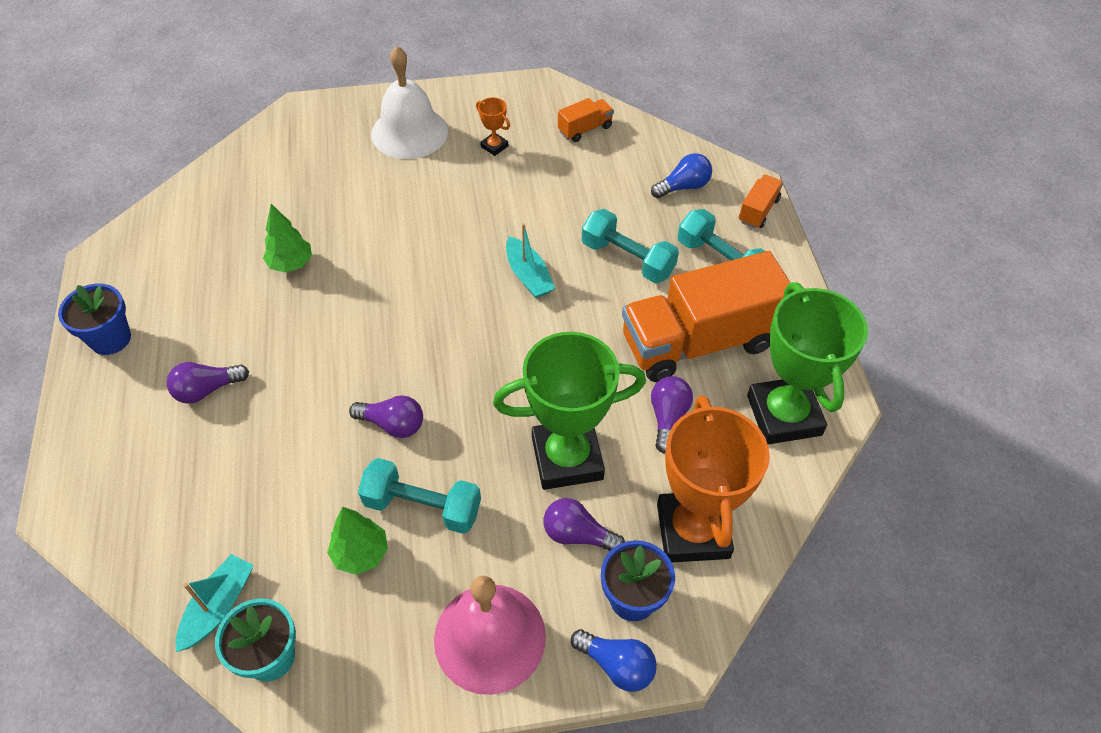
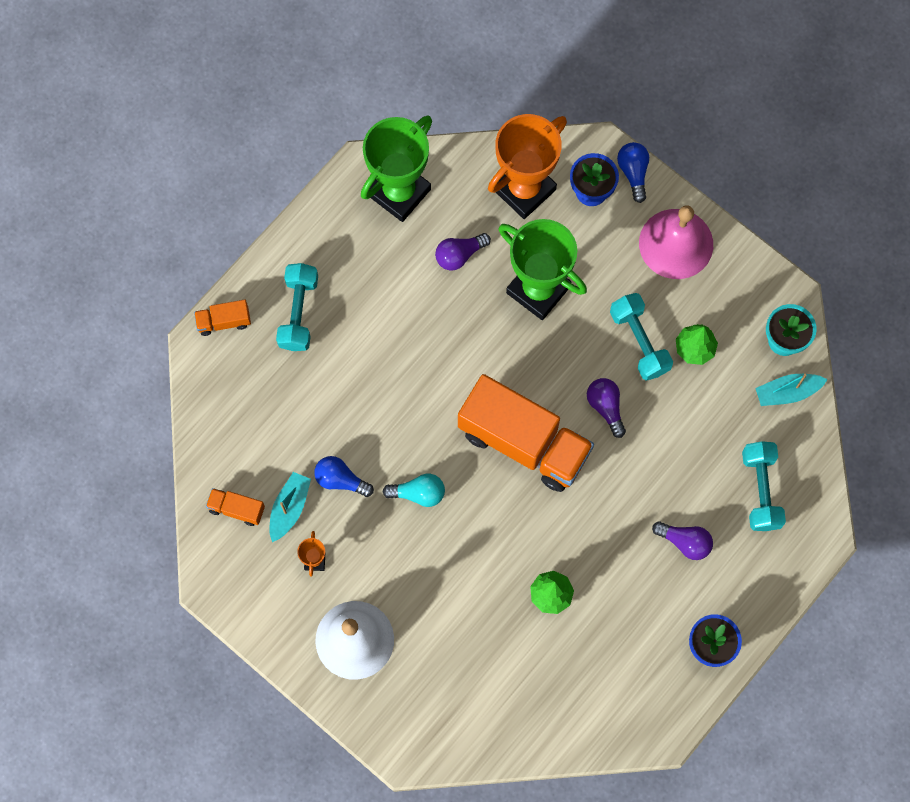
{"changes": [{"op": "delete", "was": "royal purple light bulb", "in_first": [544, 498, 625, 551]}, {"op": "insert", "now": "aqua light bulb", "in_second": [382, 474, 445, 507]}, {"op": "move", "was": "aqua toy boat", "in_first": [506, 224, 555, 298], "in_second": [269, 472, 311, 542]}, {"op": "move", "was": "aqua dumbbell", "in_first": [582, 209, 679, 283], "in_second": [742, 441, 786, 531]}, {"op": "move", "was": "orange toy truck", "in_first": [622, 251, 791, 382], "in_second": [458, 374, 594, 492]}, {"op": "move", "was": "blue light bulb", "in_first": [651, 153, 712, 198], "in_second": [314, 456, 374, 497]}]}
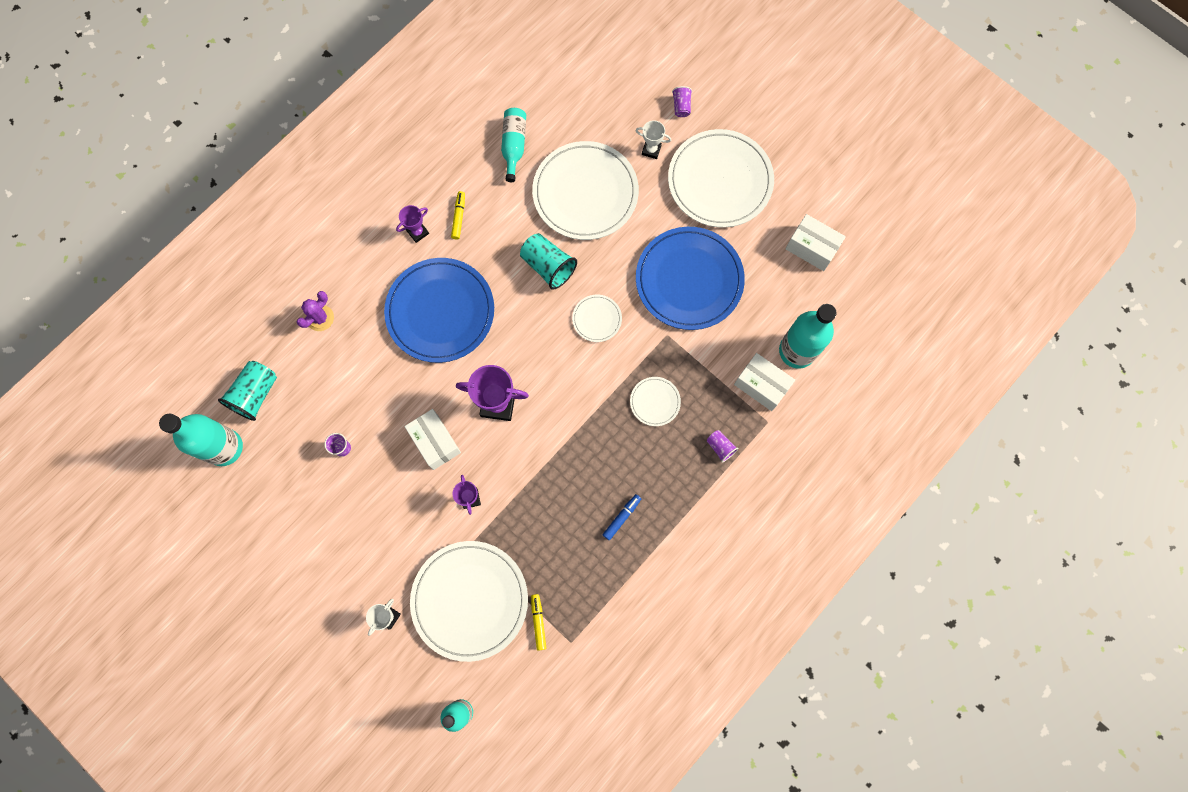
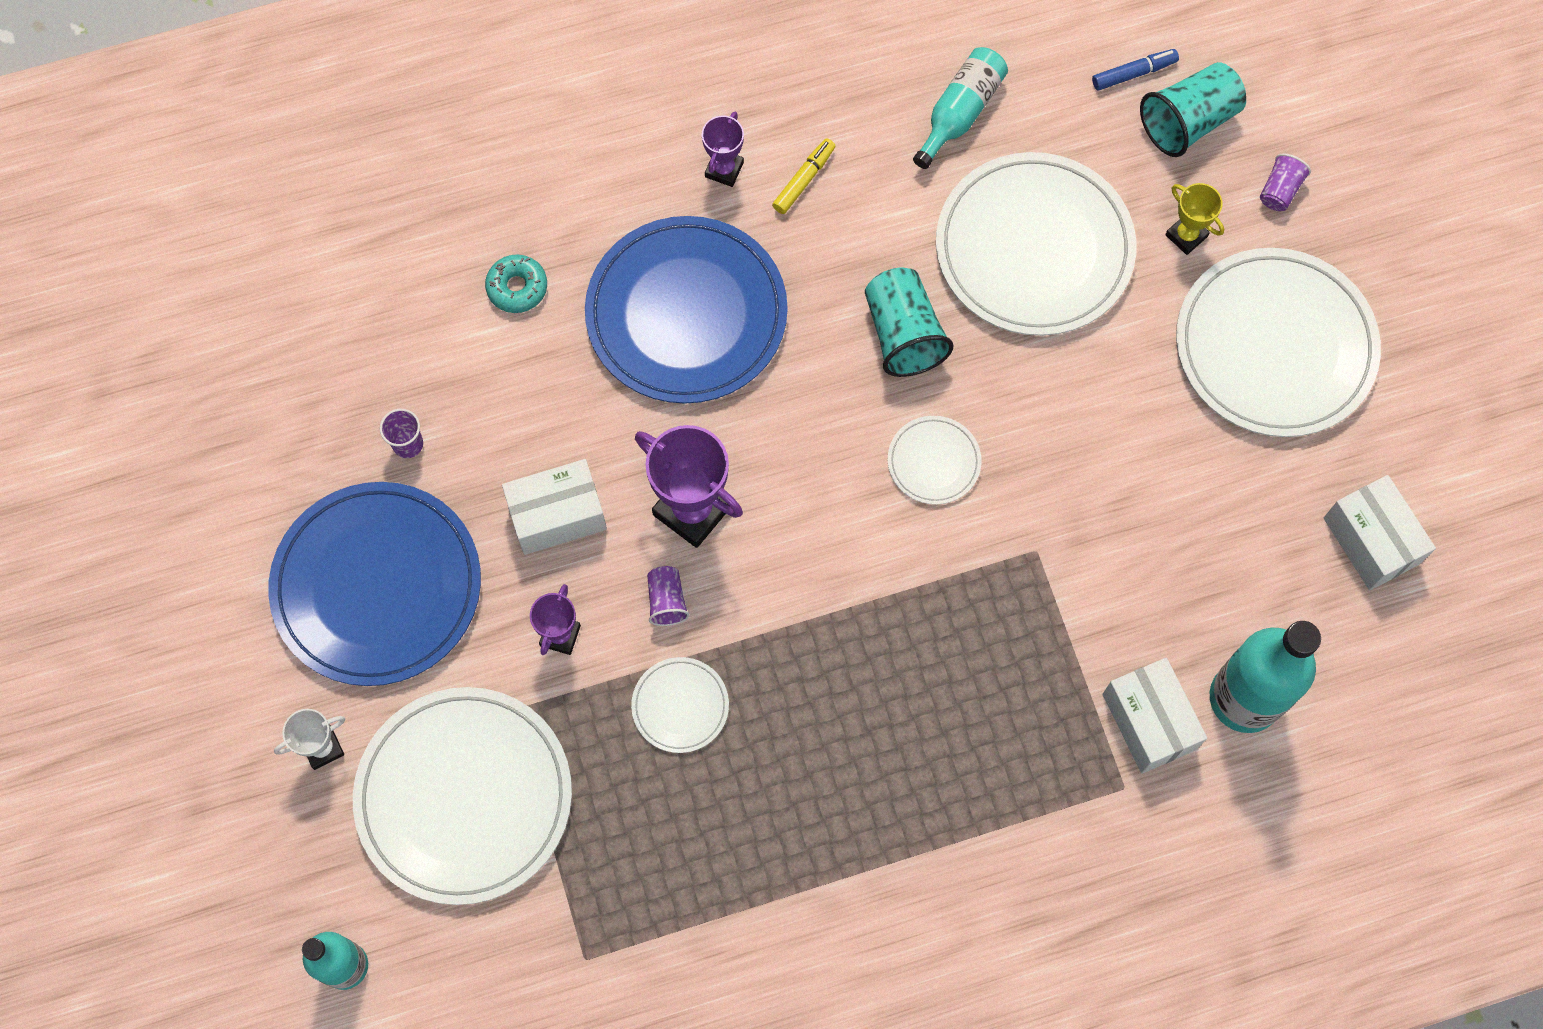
{"changes": [{"op": "delete", "was": "aqua drink bottle", "in_first": [159, 414, 243, 466]}, {"op": "delete", "was": "royal purple cactus", "in_first": [297, 291, 334, 331]}, {"op": "delete", "was": "yellow felt pen", "in_first": [531, 594, 546, 651]}, {"op": "insert", "now": "aqua doughnut", "in_second": [485, 255, 547, 313]}, {"op": "move", "was": "aqua beaker", "in_first": [218, 361, 277, 421], "in_second": [1140, 62, 1246, 157]}, {"op": "move", "was": "blue felt pen", "in_first": [603, 494, 641, 540], "in_second": [1092, 49, 1179, 90]}, {"op": "move", "was": "white dinner plate", "in_first": [630, 377, 681, 426], "in_second": [631, 657, 729, 753]}, {"op": "move", "was": "blue dinner plate", "in_first": [636, 227, 745, 330], "in_second": [268, 482, 481, 686]}, {"op": "move", "was": "royal purple beaker", "in_first": [707, 430, 739, 463], "in_second": [647, 566, 690, 626]}, {"op": "recolor", "was": "white prize cup", "now": "yellow prize cup", "in_first": [635, 120, 671, 159], "in_second": [1165, 183, 1224, 255]}, {"op": "rotate", "was": "royal purple prize cup", "in_first": [396, 205, 429, 243], "in_second": [702, 111, 744, 187], "clockwise": -60}, {"op": "rotate", "was": "white box", "in_first": [404, 409, 461, 470], "in_second": [502, 459, 607, 555], "clockwise": 75}]}
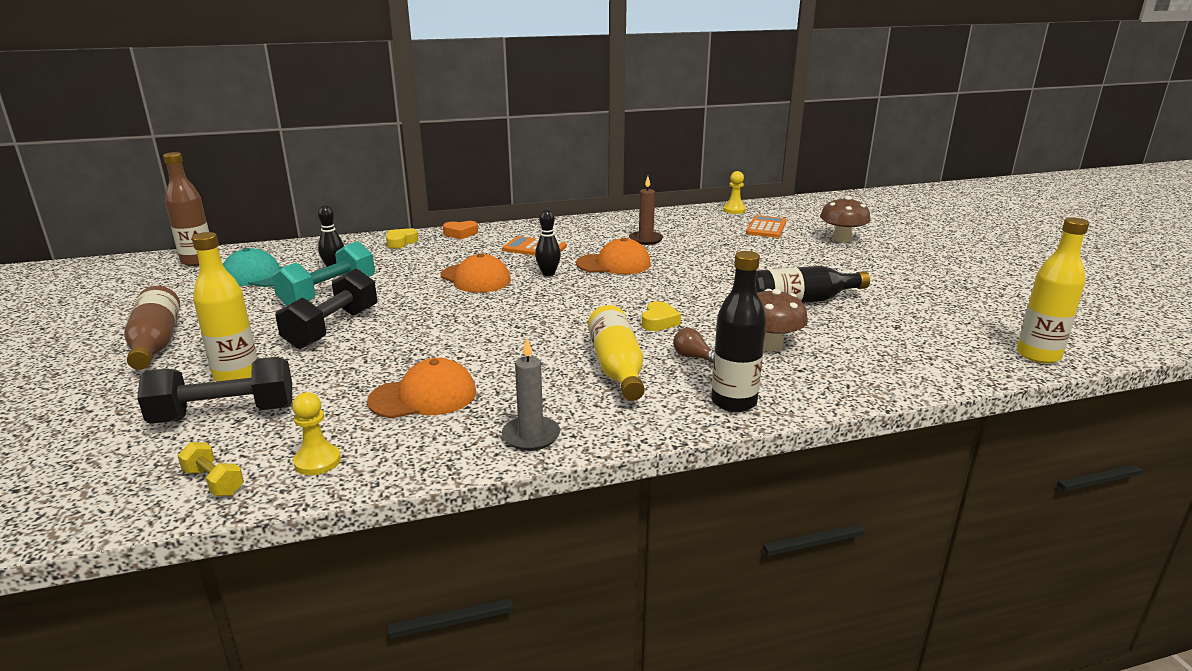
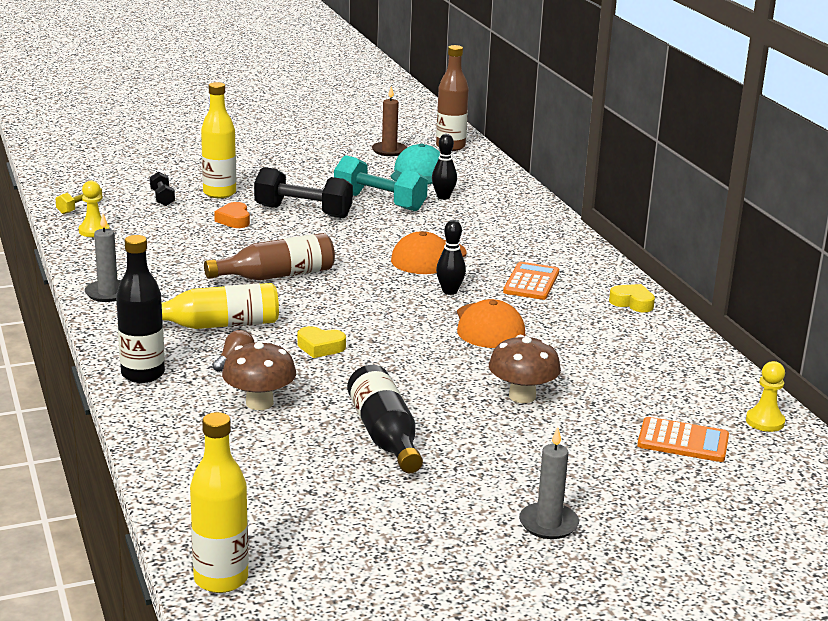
{"changes": [{"op": "delete", "was": "orange cap", "in_first": [367, 358, 476, 418]}, {"op": "insert", "now": "ash-grey wax candle", "in_second": [519, 427, 579, 539]}, {"op": "move", "was": "dark brown drink bottle", "in_first": [124, 286, 180, 370], "in_second": [204, 233, 335, 281]}, {"op": "move", "was": "yellow heart shape", "in_first": [386, 228, 419, 249], "in_second": [609, 284, 655, 312]}, {"op": "move", "was": "orange heart shape", "in_first": [443, 221, 478, 239], "in_second": [214, 202, 250, 228]}, {"op": "move", "was": "dark brown wax candle", "in_first": [629, 176, 663, 245], "in_second": [372, 86, 407, 156]}, {"op": "move", "was": "dark brown toadstool", "in_first": [820, 196, 871, 243], "in_second": [489, 335, 561, 403]}, {"op": "resize", "was": "ebony dumbbell", "in_first": [137, 357, 292, 424], "in_second": [150, 172, 175, 206], "ratio": 0.5}]}
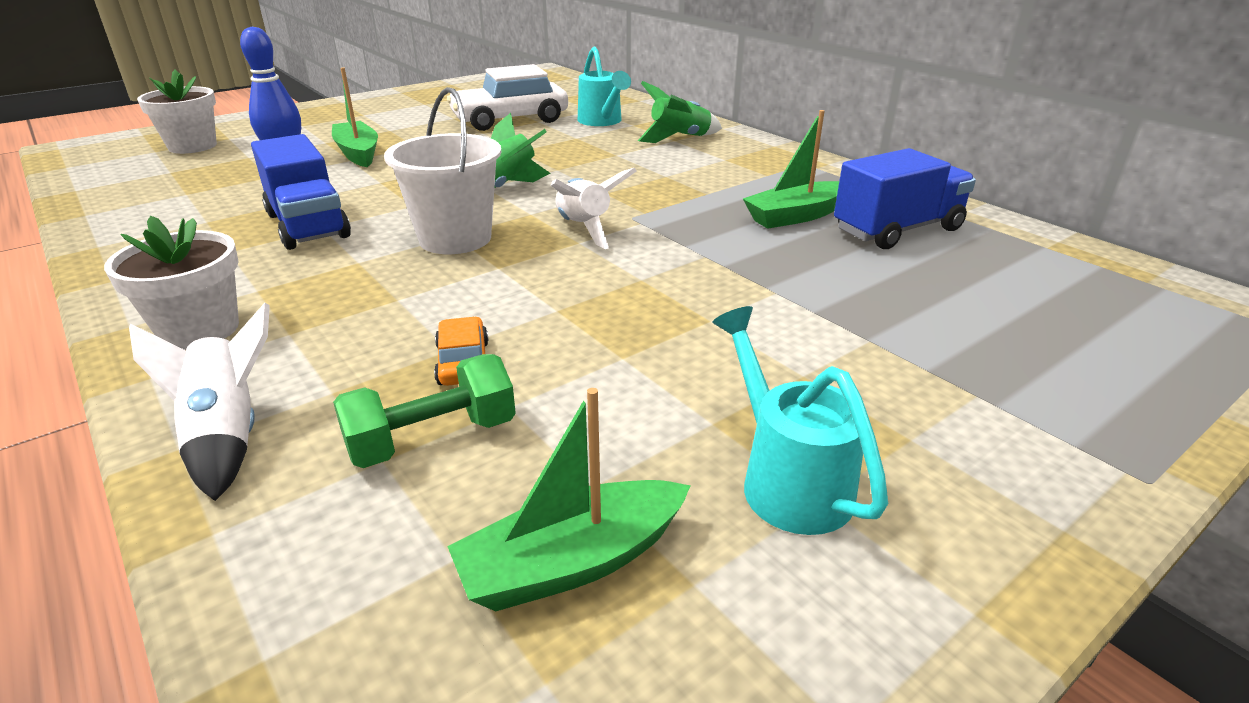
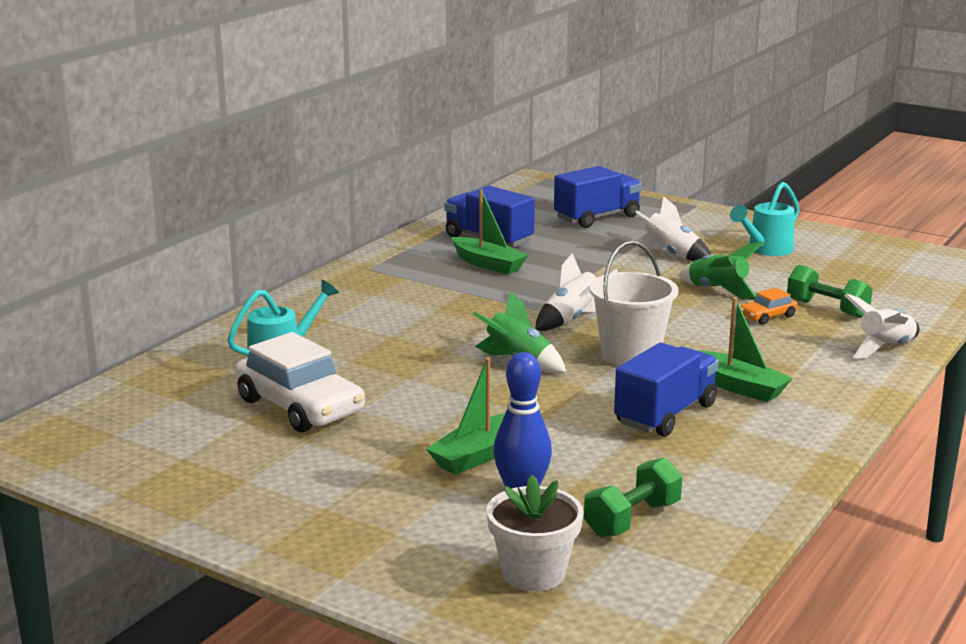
{"changes": [{"op": "delete", "was": "white potted plant", "in_first": [104, 215, 239, 350]}, {"op": "insert", "now": "blue toy truck", "in_second": [554, 166, 642, 228]}, {"op": "insert", "now": "green dumbbell", "in_second": [584, 458, 682, 538]}, {"op": "insert", "now": "white spaceship", "in_second": [635, 196, 711, 261]}, {"op": "move", "was": "green toy boat", "in_first": [447, 388, 691, 611], "in_second": [699, 297, 793, 402]}, {"op": "move", "was": "green spaceship", "in_first": [638, 81, 722, 143], "in_second": [678, 241, 763, 300]}]}
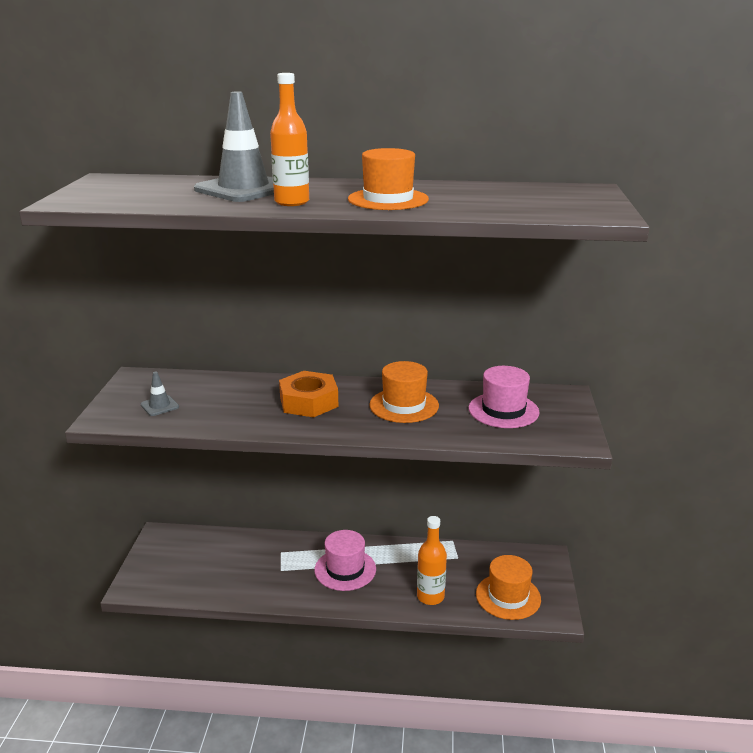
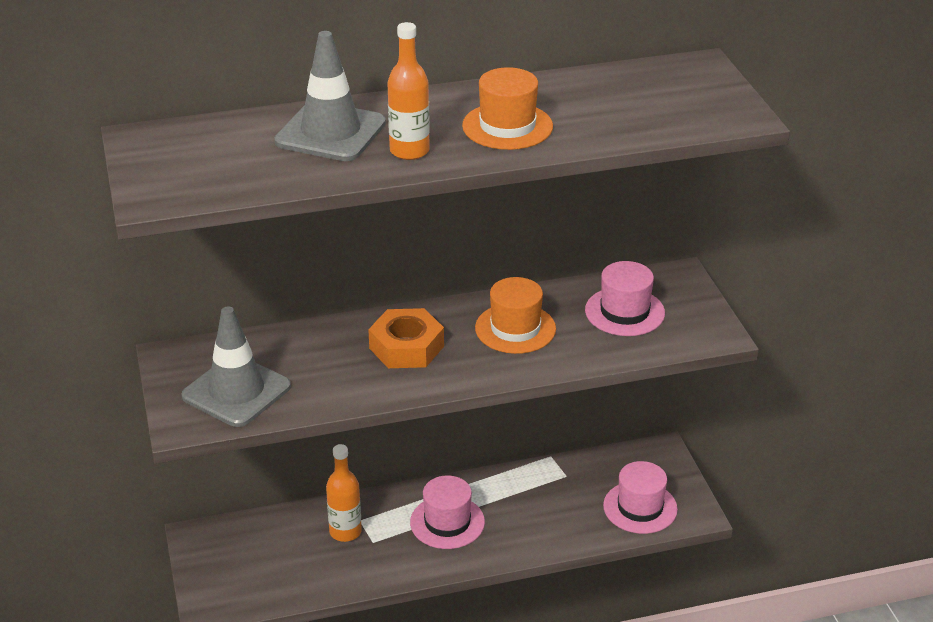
{"changes": [{"op": "move", "was": "orange drink bottle", "in_first": [417, 516, 447, 605], "in_second": [326, 444, 362, 542]}, {"op": "recolor", "was": "orange tall hat", "now": "rose-pink tall hat", "in_first": [476, 555, 541, 620], "in_second": [603, 461, 678, 534]}, {"op": "resize", "was": "ash-grey road cone", "in_first": [141, 372, 179, 416], "in_second": [181, 306, 291, 427], "ratio": 2.2}]}
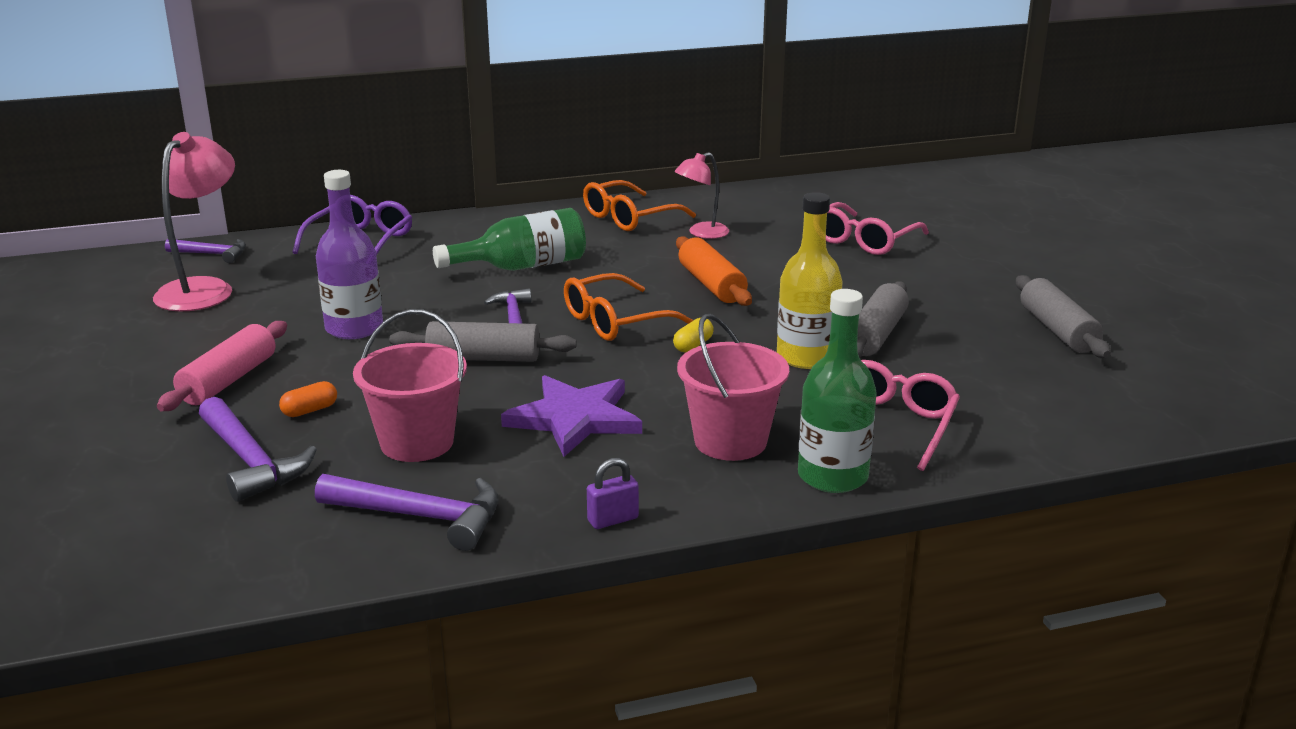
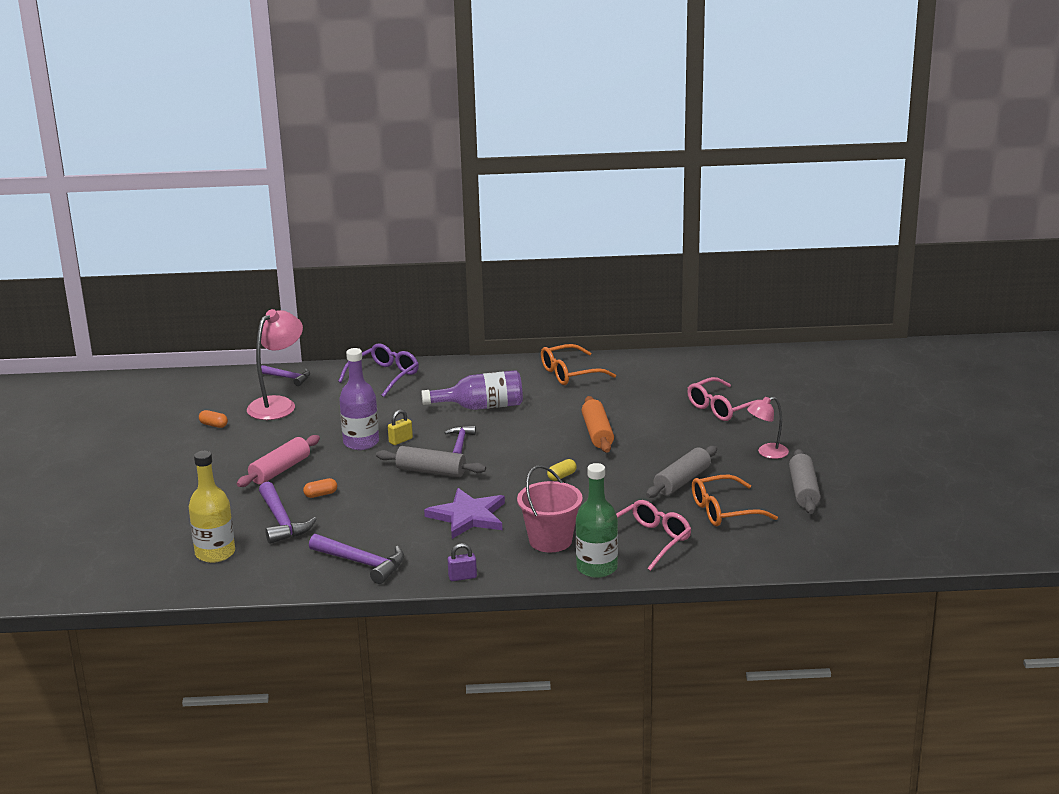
{"changes": [{"op": "delete", "was": "rose-pink sand bucket", "in_first": [353, 309, 467, 462]}, {"op": "insert", "now": "orange capsule", "in_second": [199, 410, 228, 428]}, {"op": "insert", "now": "yellow small lock", "in_second": [388, 410, 413, 445]}, {"op": "move", "was": "orange eyeglasses", "in_first": [564, 273, 693, 341], "in_second": [692, 475, 778, 526]}, {"op": "move", "was": "rose-pink lamp", "in_first": [675, 152, 729, 239], "in_second": [747, 397, 789, 459]}, {"op": "move", "was": "yellow drink bottle", "in_first": [777, 192, 843, 369], "in_second": [189, 451, 235, 563]}, {"op": "recolor", "was": "green drink bottle", "now": "royal purple drink bottle", "in_first": [433, 208, 586, 271], "in_second": [421, 370, 523, 410]}]}
